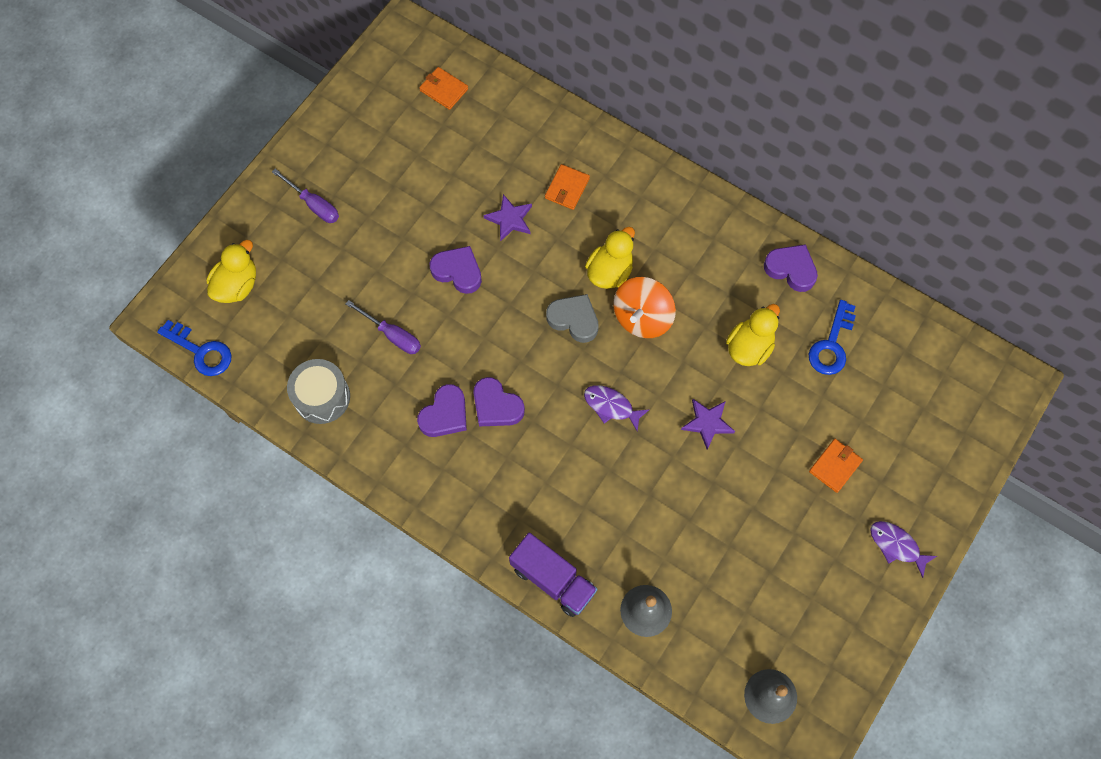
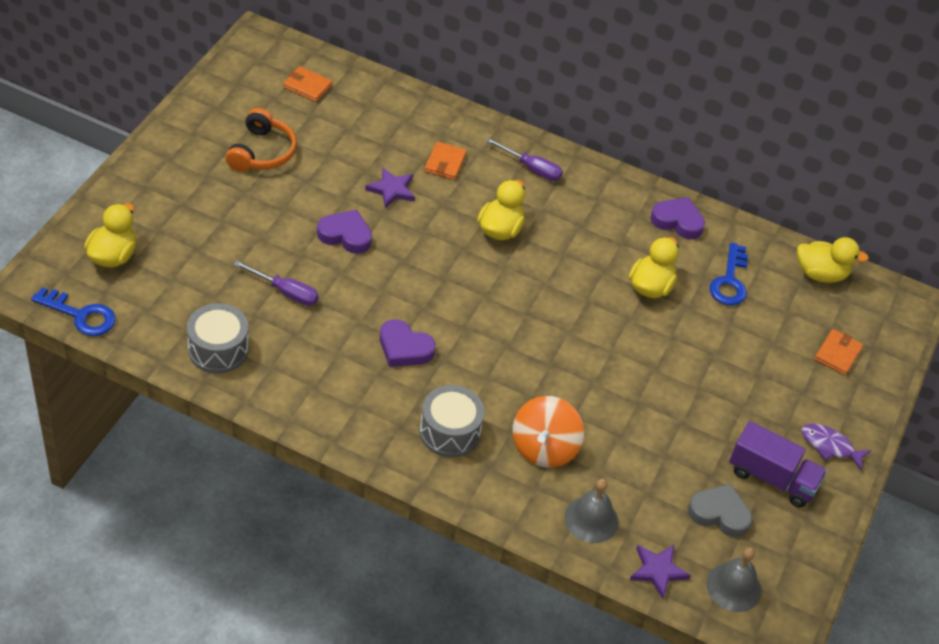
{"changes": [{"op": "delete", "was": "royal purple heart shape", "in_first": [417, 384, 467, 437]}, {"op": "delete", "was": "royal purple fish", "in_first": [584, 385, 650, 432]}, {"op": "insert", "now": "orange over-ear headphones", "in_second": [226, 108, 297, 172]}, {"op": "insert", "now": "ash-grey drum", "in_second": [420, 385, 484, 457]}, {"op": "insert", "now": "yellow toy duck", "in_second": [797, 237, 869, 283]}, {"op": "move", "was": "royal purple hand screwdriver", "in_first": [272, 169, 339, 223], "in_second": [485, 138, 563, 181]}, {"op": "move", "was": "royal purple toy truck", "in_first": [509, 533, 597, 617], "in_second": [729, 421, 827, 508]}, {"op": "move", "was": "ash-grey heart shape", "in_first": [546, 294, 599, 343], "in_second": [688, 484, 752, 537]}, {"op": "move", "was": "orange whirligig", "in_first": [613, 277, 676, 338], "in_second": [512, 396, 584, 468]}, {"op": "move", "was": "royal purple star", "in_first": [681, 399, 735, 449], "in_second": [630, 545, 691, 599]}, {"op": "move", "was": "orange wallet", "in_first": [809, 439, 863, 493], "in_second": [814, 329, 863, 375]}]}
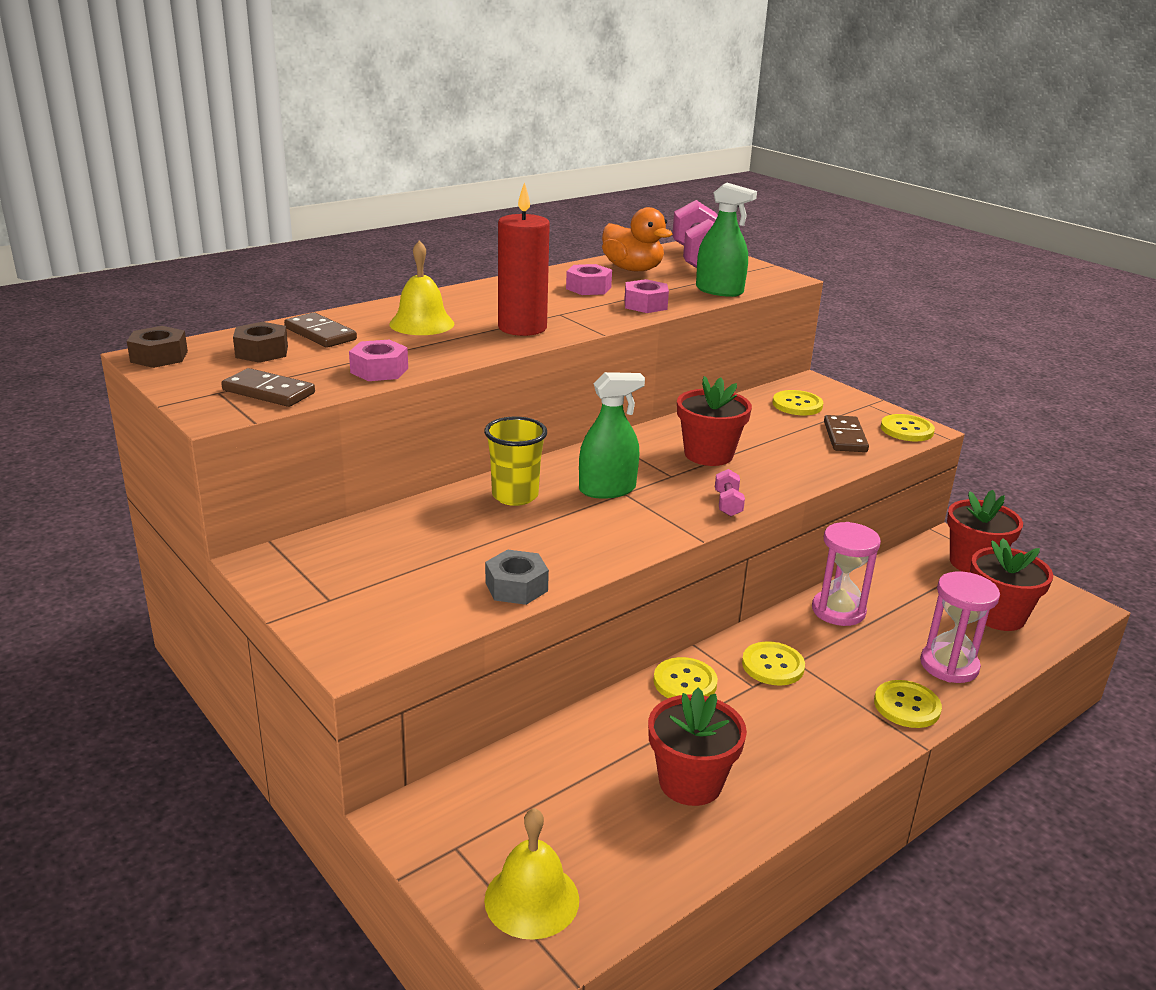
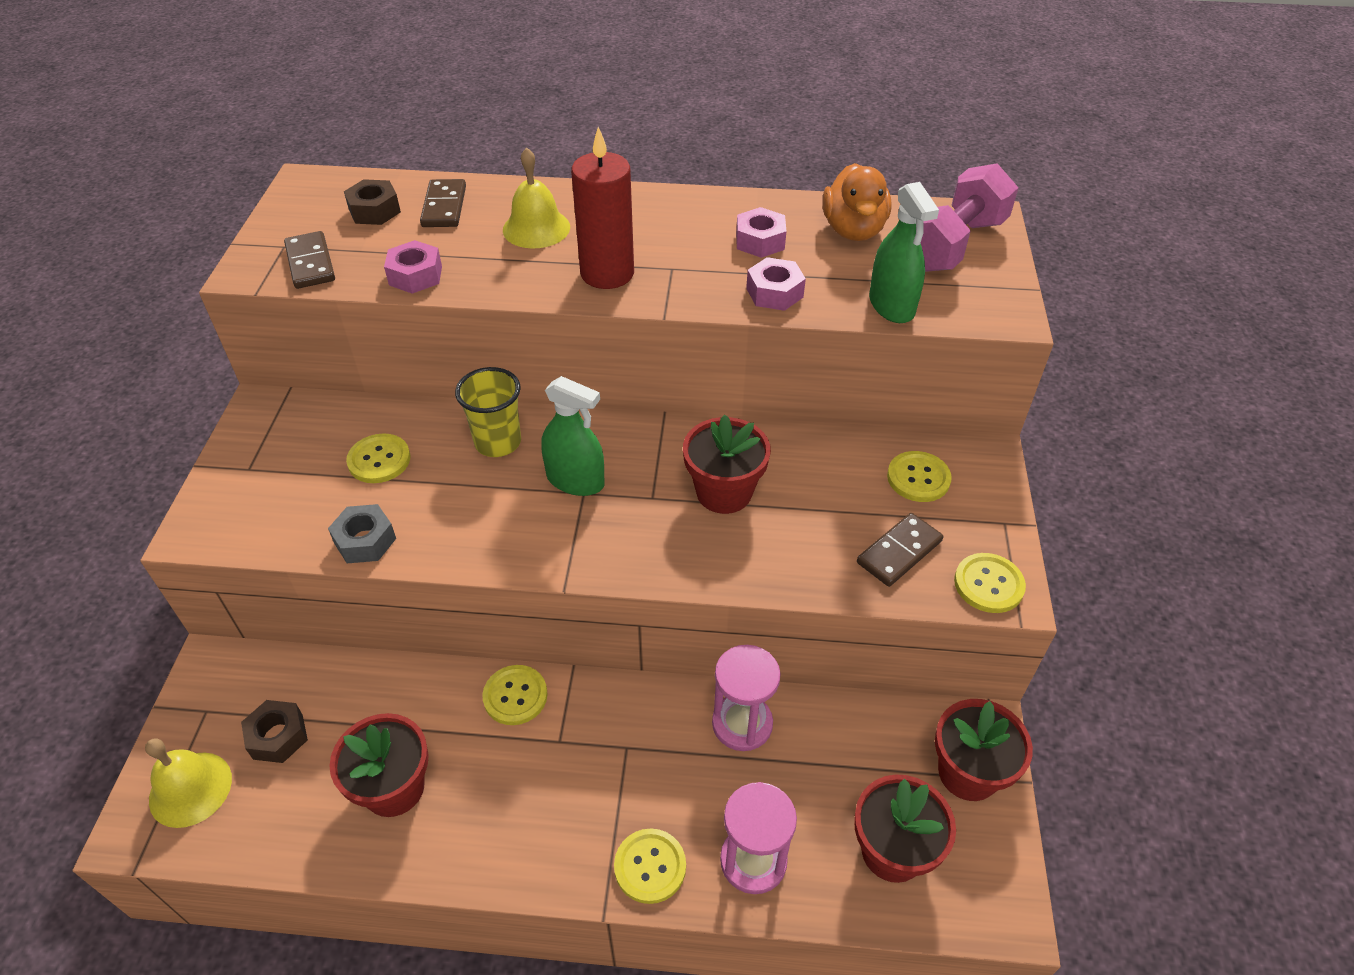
{"changes": [{"op": "delete", "was": "rose-pink dumbbell", "in_first": [715, 469, 745, 516]}, {"op": "move", "was": "dark brown hex nut", "in_first": [127, 326, 188, 368], "in_second": [241, 700, 308, 763]}, {"op": "move", "was": "yellow sewing button", "in_first": [742, 641, 805, 685], "in_second": [346, 433, 410, 483]}]}
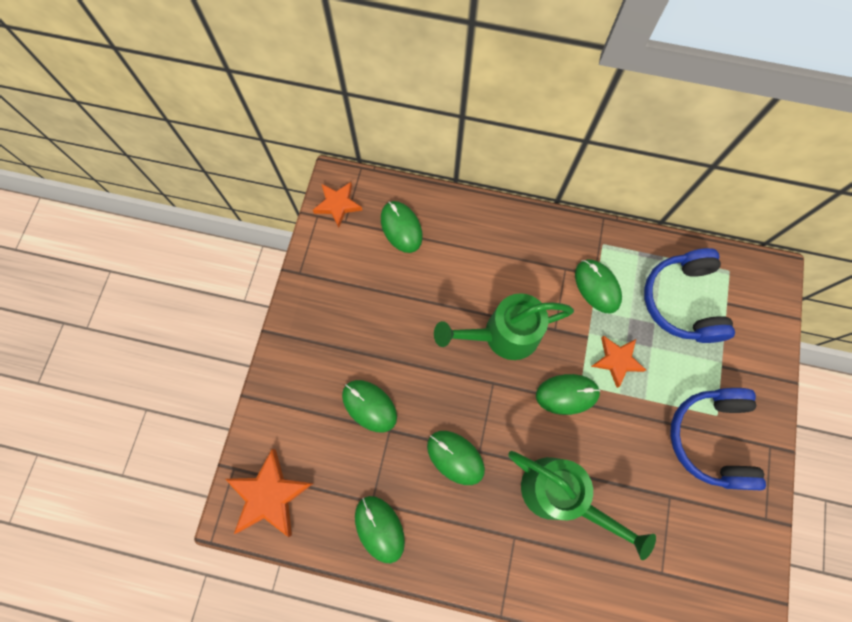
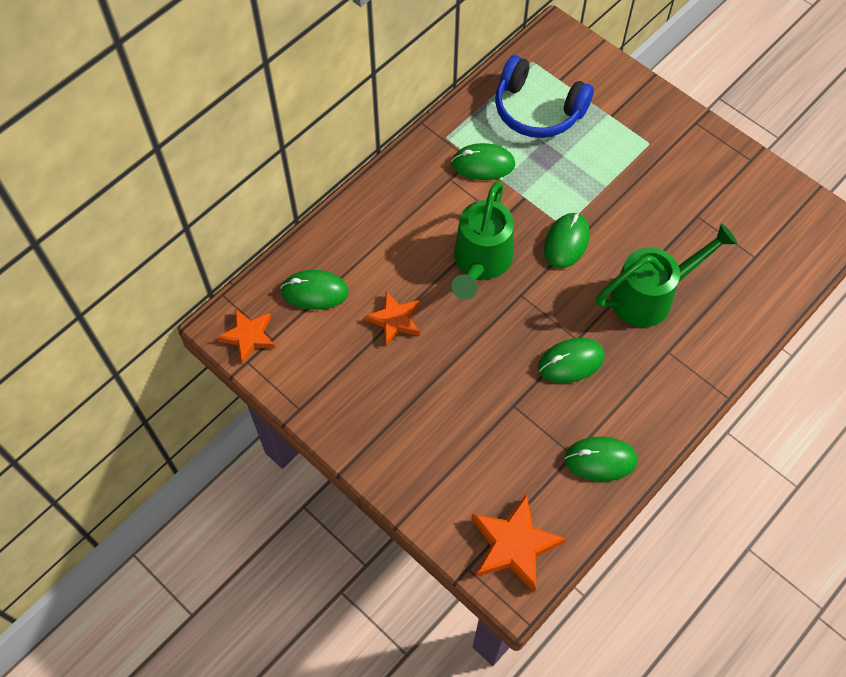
{"changes": [{"op": "delete", "was": "green mouse", "in_first": [342, 380, 397, 432]}, {"op": "delete", "was": "blue over-ear headphones", "in_first": [670, 388, 766, 490]}, {"op": "move", "was": "orange star", "in_first": [591, 336, 646, 388], "in_second": [365, 291, 420, 345]}]}
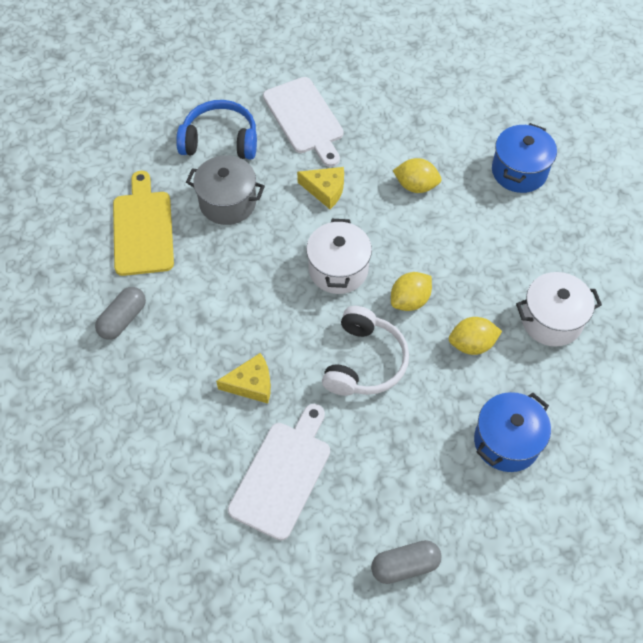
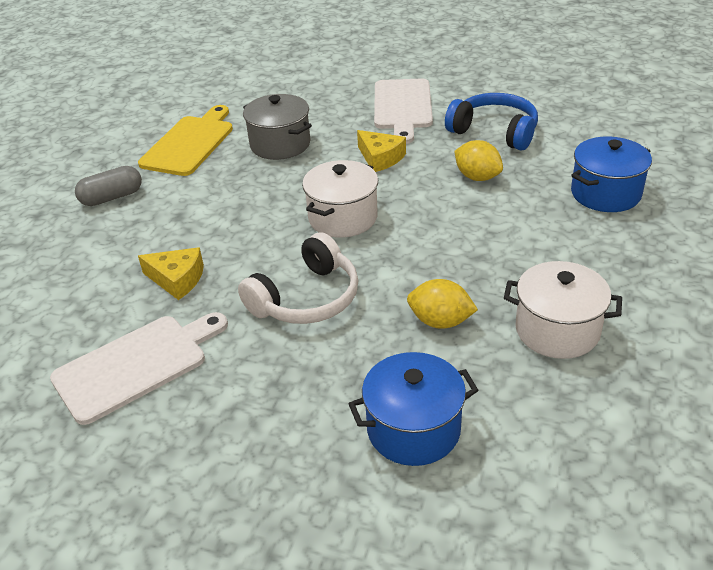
{"changes": [{"op": "delete", "was": "ash-grey capsule", "in_first": [371, 540, 442, 584]}, {"op": "delete", "was": "yellow lemon", "in_first": [391, 272, 432, 311]}, {"op": "move", "was": "blue over-ear headphones", "in_first": [176, 100, 257, 160], "in_second": [445, 93, 538, 151]}]}
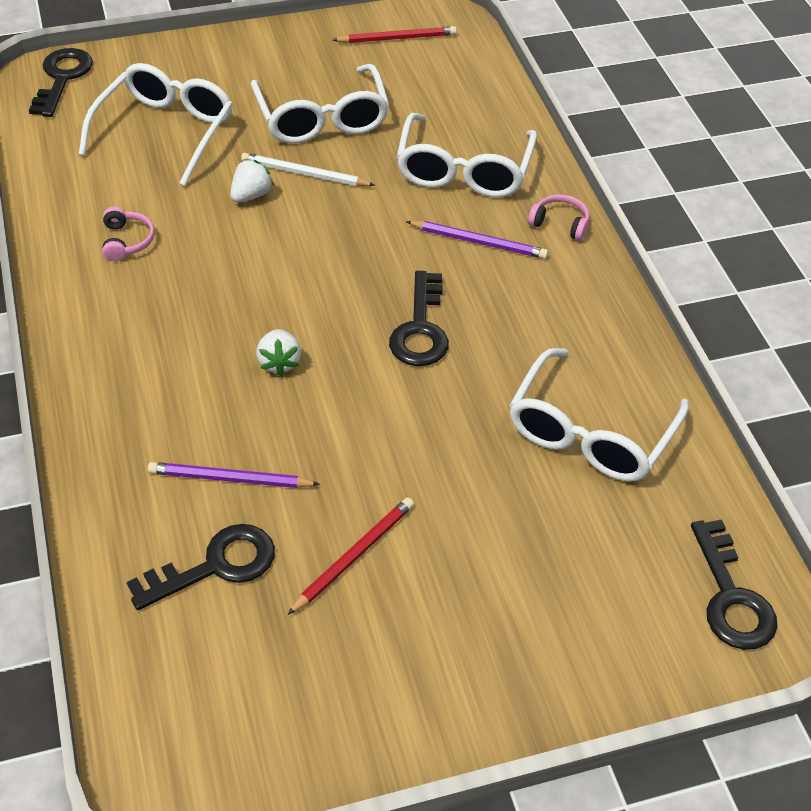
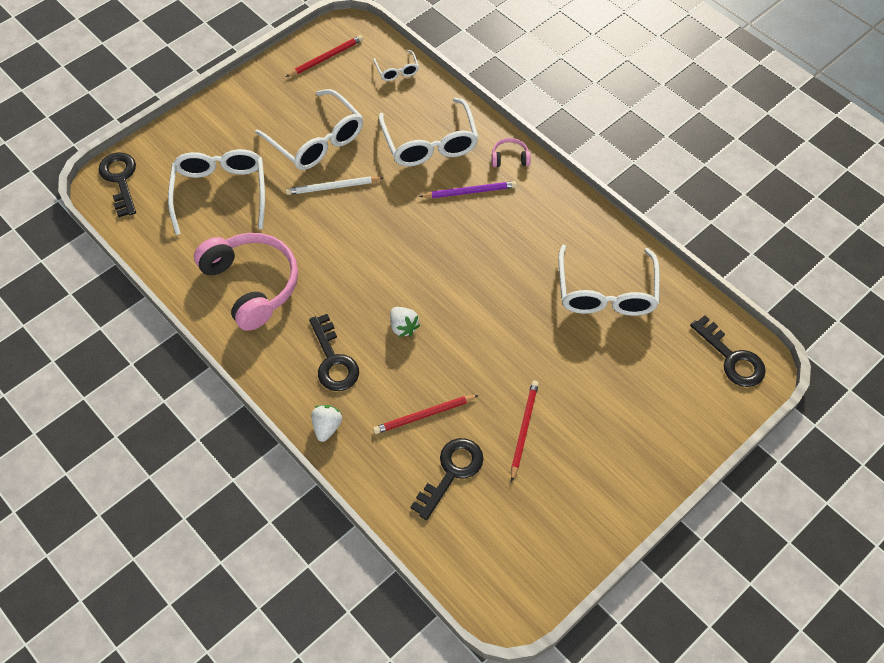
{"changes": [{"op": "insert", "now": "white eyeglasses", "in_second": [374, 50, 419, 81]}, {"op": "move", "was": "white berry", "in_first": [230, 159, 274, 203], "in_second": [311, 405, 342, 442]}, {"op": "move", "was": "ebony latchkey", "in_first": [389, 271, 449, 366], "in_second": [309, 314, 359, 391]}, {"op": "recolor", "was": "royal purple wooden pencil", "now": "crimson wooden pencil", "in_first": [148, 462, 320, 488], "in_second": [373, 395, 479, 434]}, {"op": "resize", "was": "rose-pink over-ear headphones", "in_first": [102, 207, 155, 261], "in_second": [194, 233, 298, 331], "ratio": 2.39}]}
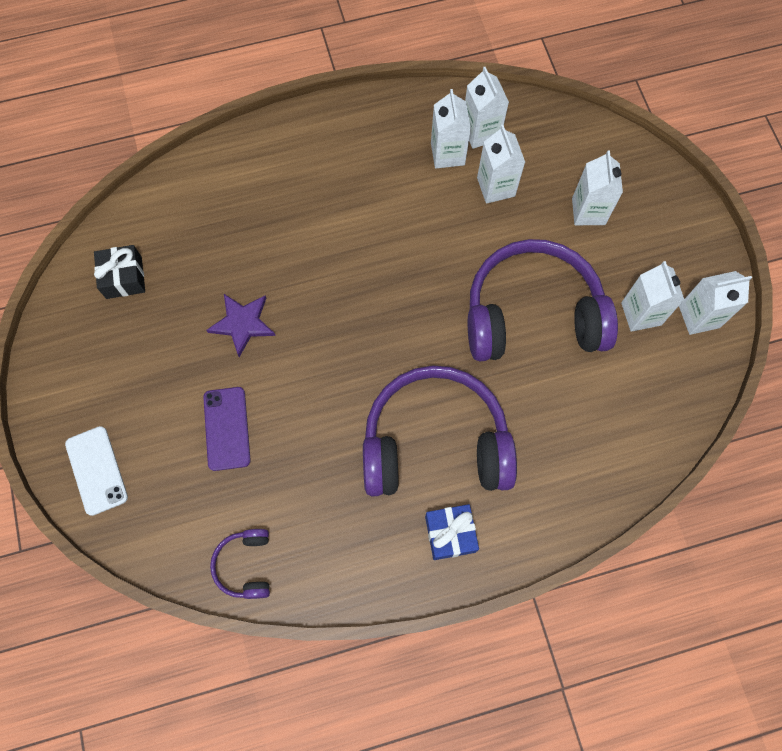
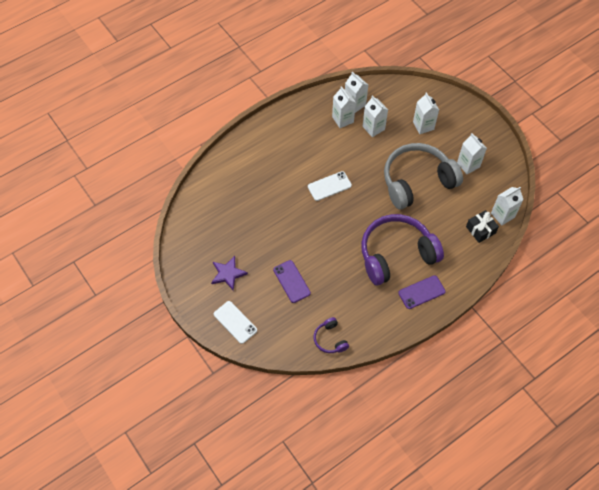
{"changes": [{"op": "insert", "now": "white smartphone", "in_second": [308, 171, 352, 201]}, {"op": "move", "was": "ebony gift", "in_first": [94, 245, 145, 299], "in_second": [466, 210, 499, 243]}, {"op": "move", "was": "royal purple star", "in_first": [206, 294, 276, 357], "in_second": [211, 256, 248, 290]}, {"op": "move", "was": "white carton", "in_first": [679, 271, 752, 335], "in_second": [491, 187, 523, 225]}, {"op": "replace", "was": "blue gift", "now": "royal purple smartphone", "in_first": [425, 504, 479, 560], "in_second": [398, 275, 446, 309]}, {"op": "recolor", "was": "royal purple over-ear headphones", "now": "ash-grey over-ear headphones", "in_first": [468, 239, 618, 361], "in_second": [384, 143, 463, 210]}]}
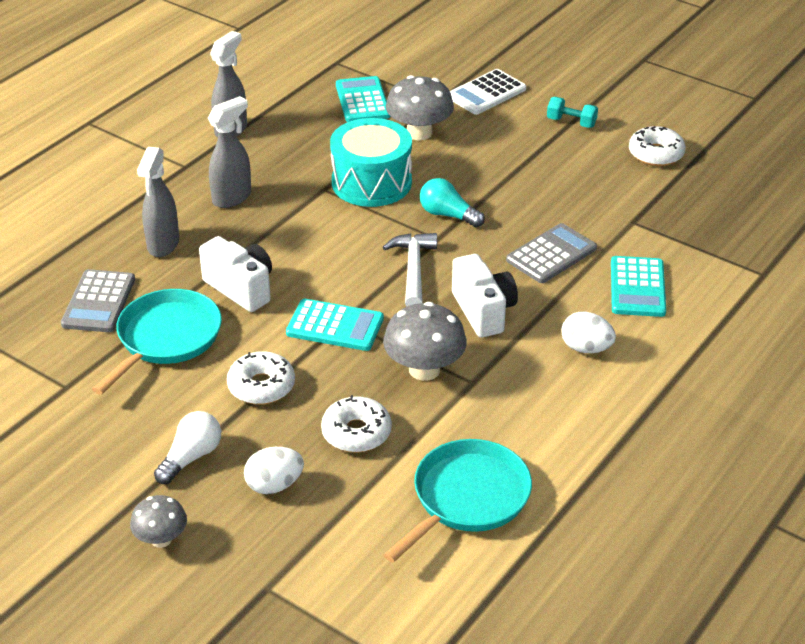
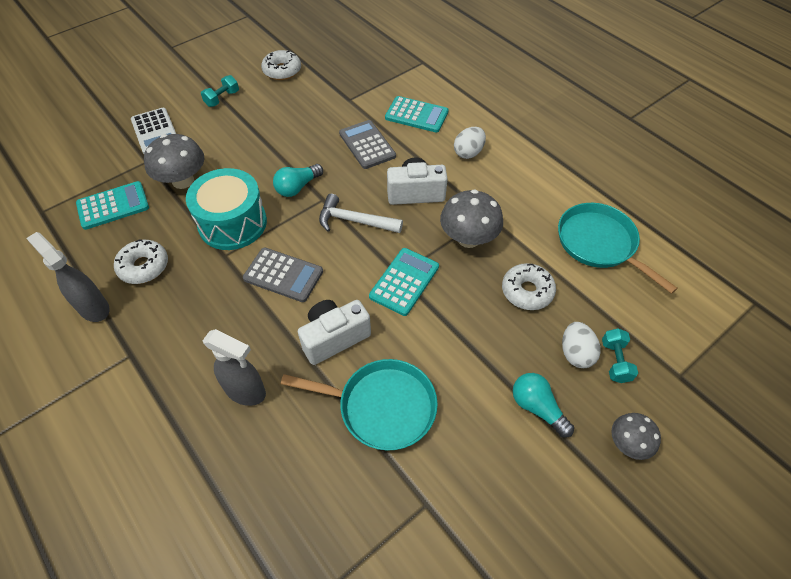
{"changes": [{"op": "delete", "was": "ash-grey spray cleaner", "in_first": [208, 96, 251, 208]}, {"op": "insert", "now": "aqua dumbbell", "in_second": [602, 328, 638, 383]}, {"op": "move", "was": "ash-grey adding machine", "in_first": [61, 269, 135, 332], "in_second": [243, 248, 323, 302]}, {"op": "move", "was": "white doughnut", "in_first": [227, 351, 295, 404], "in_second": [114, 239, 168, 284]}, {"op": "recolor", "was": "white light bulb", "now": "aqua light bulb", "in_first": [154, 411, 221, 484], "in_second": [513, 373, 574, 437]}, {"op": "rotate", "was": "aqua pan", "in_first": [92, 289, 222, 395], "in_second": [281, 359, 438, 450], "clockwise": 150}, {"op": "rotate", "was": "aqua adding machine", "in_first": [336, 76, 390, 122], "in_second": [76, 181, 149, 230], "clockwise": 150}]}
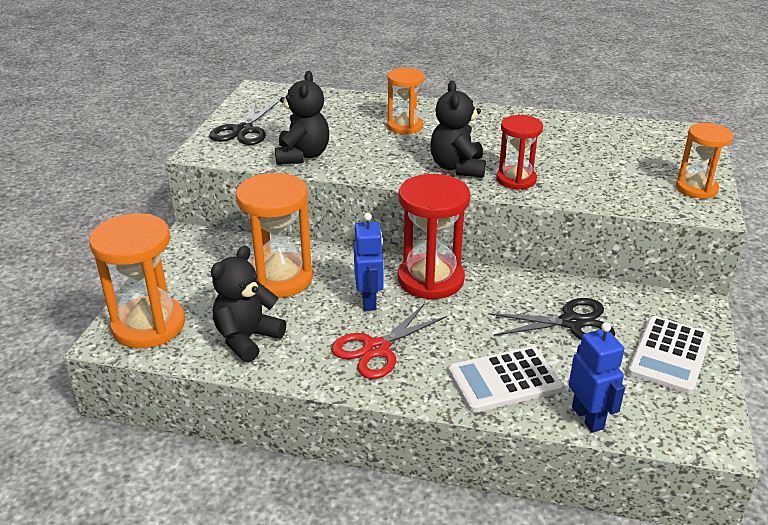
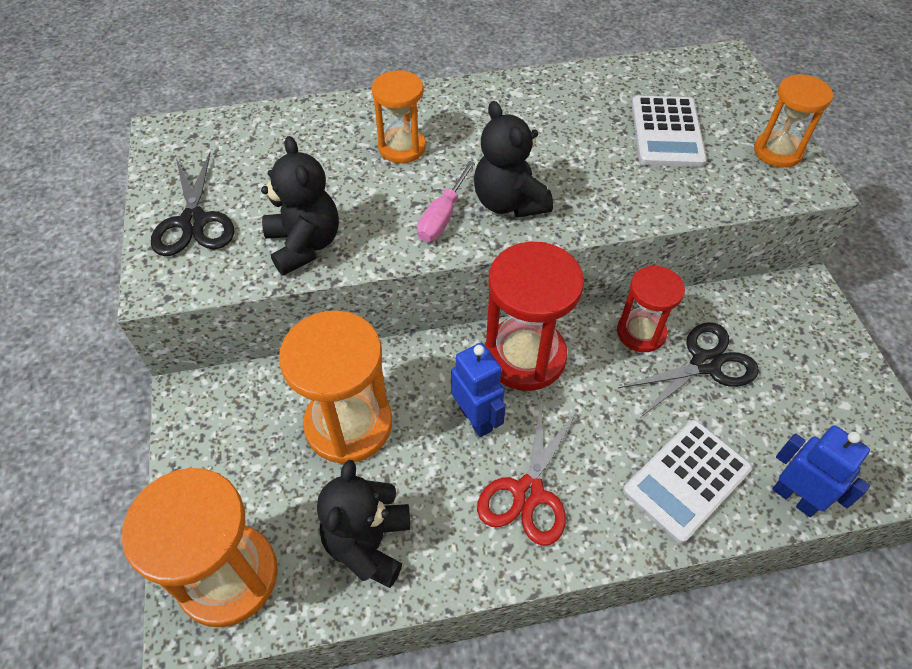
{"changes": [{"op": "insert", "now": "rose-pink hand screwdriver", "in_second": [417, 161, 476, 242]}, {"op": "move", "was": "crimson sand timer", "in_first": [496, 115, 543, 190], "in_second": [617, 266, 685, 352]}, {"op": "move", "was": "white adding machine", "in_first": [628, 316, 711, 394], "in_second": [631, 96, 707, 167]}]}
